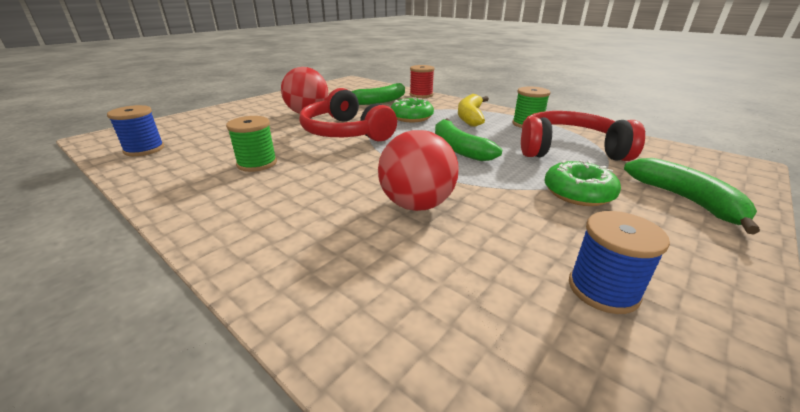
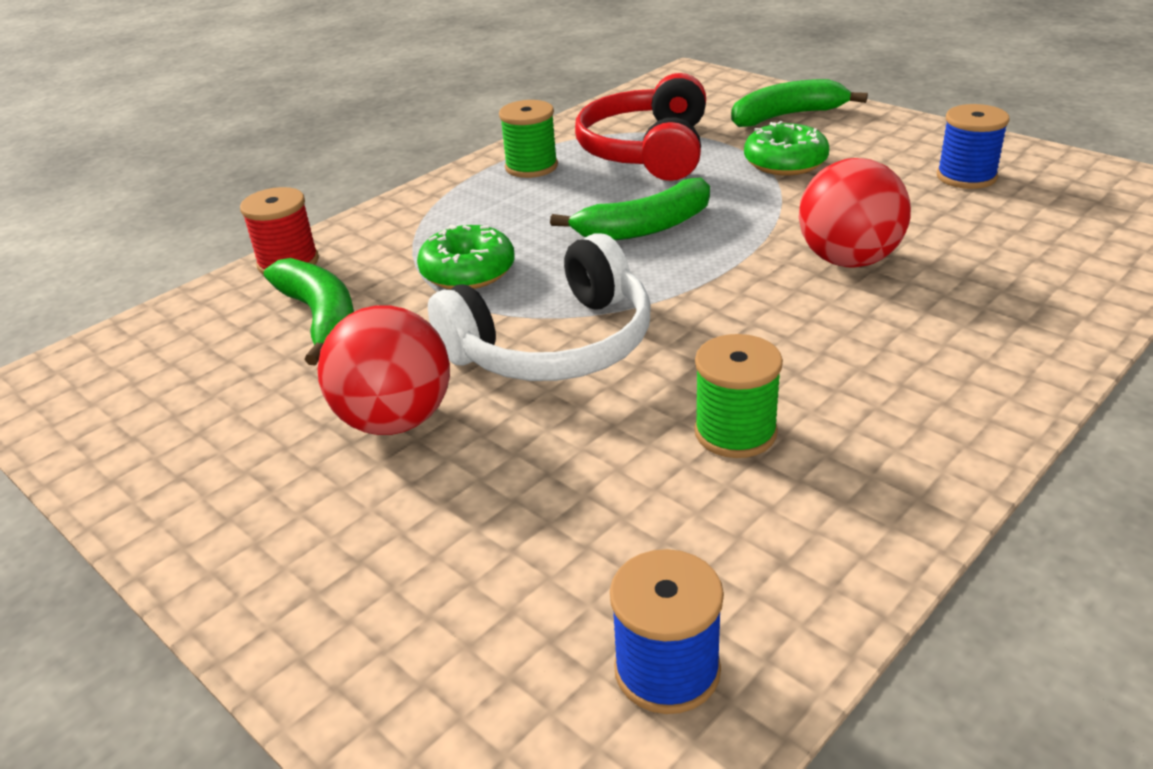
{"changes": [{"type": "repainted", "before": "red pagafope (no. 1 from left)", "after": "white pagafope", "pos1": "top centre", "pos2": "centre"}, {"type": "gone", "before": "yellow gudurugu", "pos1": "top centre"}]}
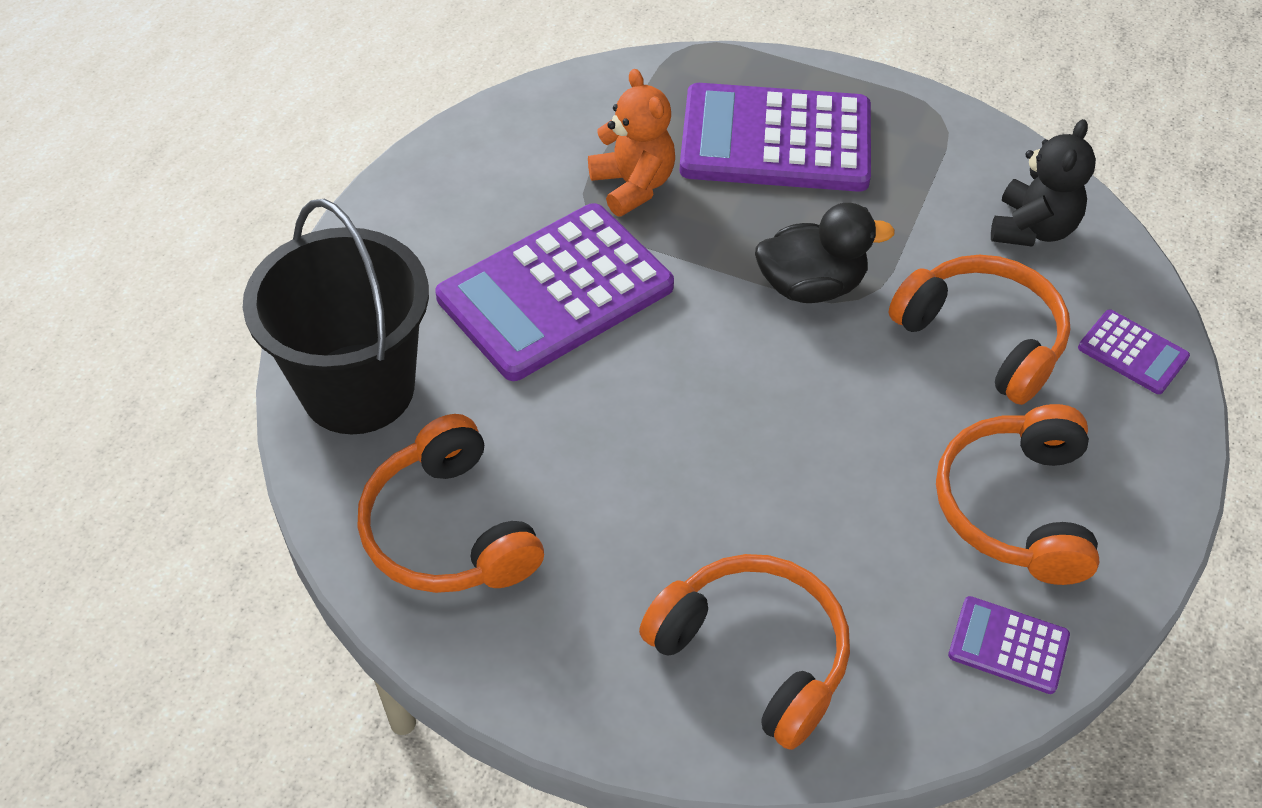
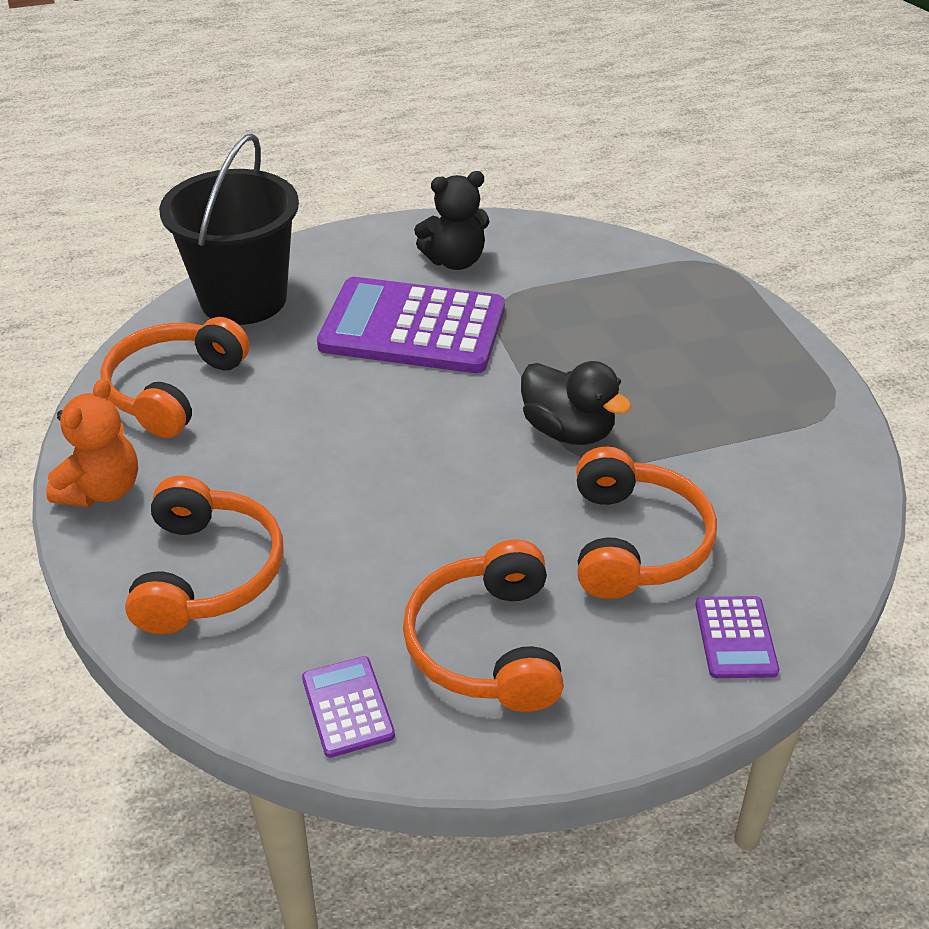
{"changes": [{"type": "shifted", "before": "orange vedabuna", "pos1": "top centre", "pos2": "middle left"}, {"type": "gone", "before": "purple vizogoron (no. 2 from left)", "pos1": "top centre"}, {"type": "shifted", "before": "black vedabuna", "pos1": "top right", "pos2": "top centre"}, {"type": "rotated", "before": "orange pagafope (no. 4 from left in the first image)", "pos1": "middle right", "pos2": "bottom centre", "turn": -60}]}
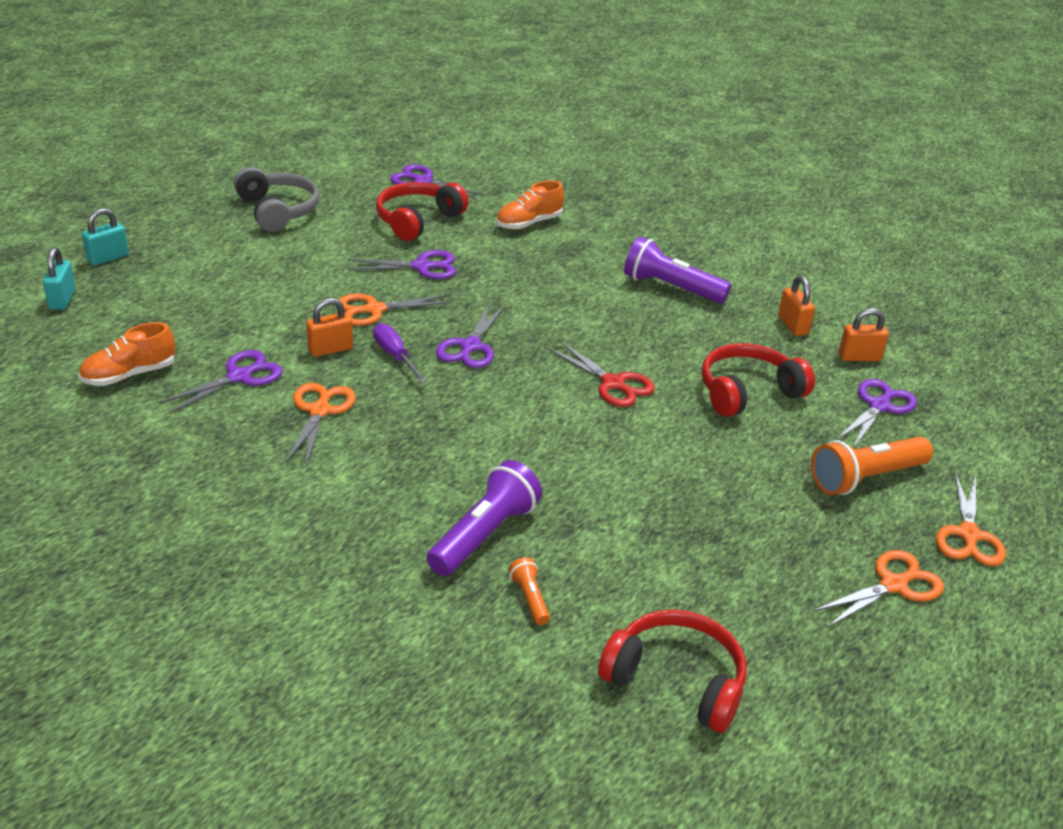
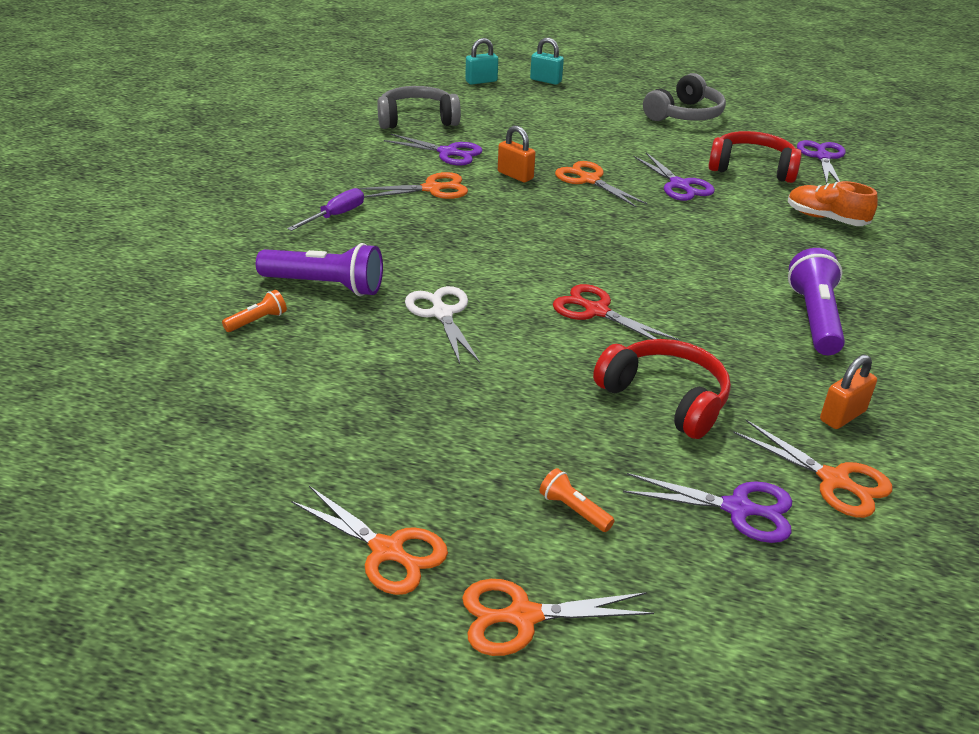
{"changes": [{"type": "gone", "before": "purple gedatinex (no. 4 from left)", "pos1": "centre"}, {"type": "swapped", "before": "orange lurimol (no. 3 from left)", "after": "orange gedatinex (no. 5 from left)", "pos1": "middle right", "pos2": "middle right"}, {"type": "swapped", "before": "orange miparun (no. 1 from left)", "after": "grey pagafope (no. 1 from left)", "pos1": "middle left", "pos2": "top centre"}, {"type": "shifted", "before": "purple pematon", "pos1": "centre", "pos2": "top left"}, {"type": "rotated", "before": "red gedatinex", "pos1": "centre", "pos2": "centre", "turn": 105}, {"type": "scaled", "before": "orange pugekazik (no. 2 from left)", "pos1": "middle right", "pos2": "bottom centre", "scale": 0.48}, {"type": "gone", "before": "red pagafope (no. 2 from left)", "pos1": "bottom centre"}, {"type": "new", "after": "white gedatinex", "pos2": "centre"}]}
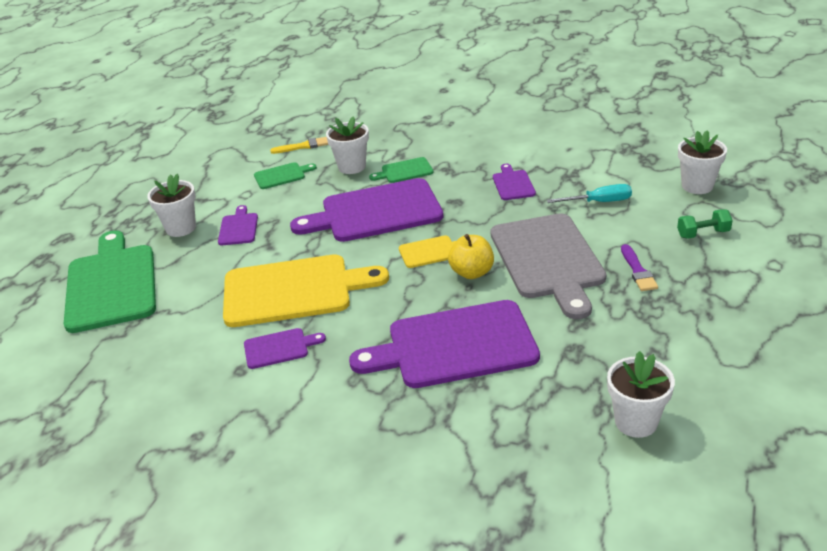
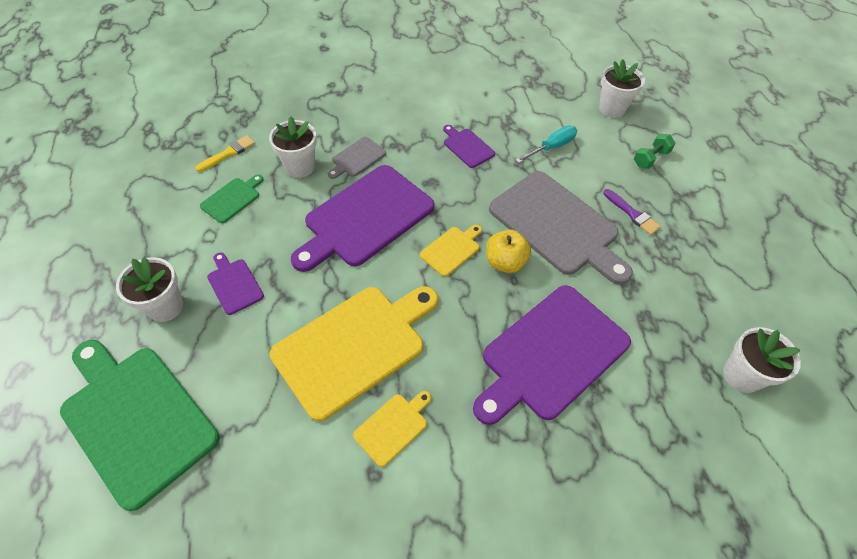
{"changes": [{"type": "repainted", "before": "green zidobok (no. 3 from left)", "after": "grey zidobok (no. 1 from left)", "pos1": "top centre", "pos2": "top centre"}, {"type": "repainted", "before": "purple zidobok (no. 2 from left)", "after": "yellow zidobok (no. 2 from left)", "pos1": "centre", "pos2": "bottom centre"}]}
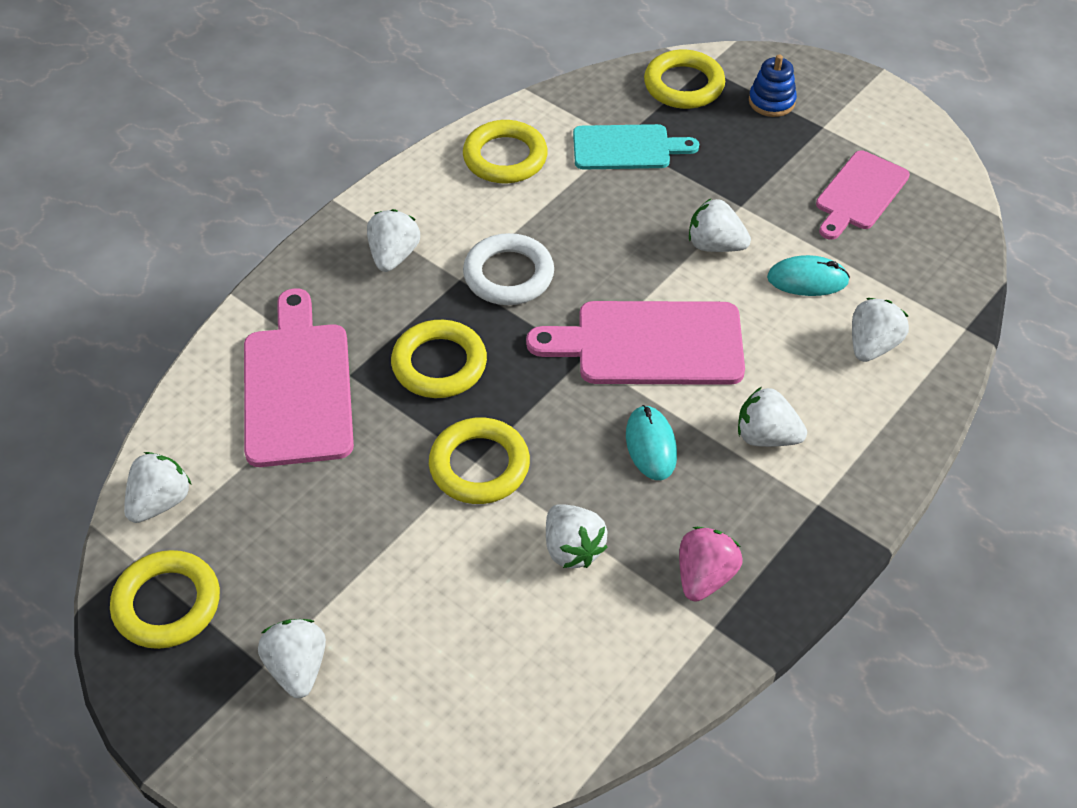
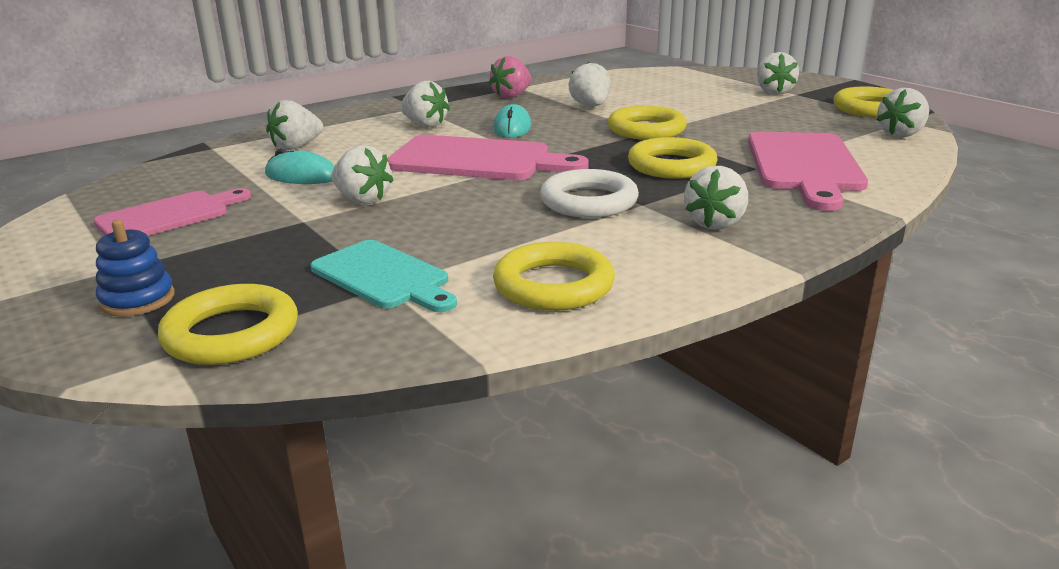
{"changes": [{"type": "rotated", "before": "turquoise zidobok", "pos1": "top centre", "pos2": "centre", "turn": -150}]}
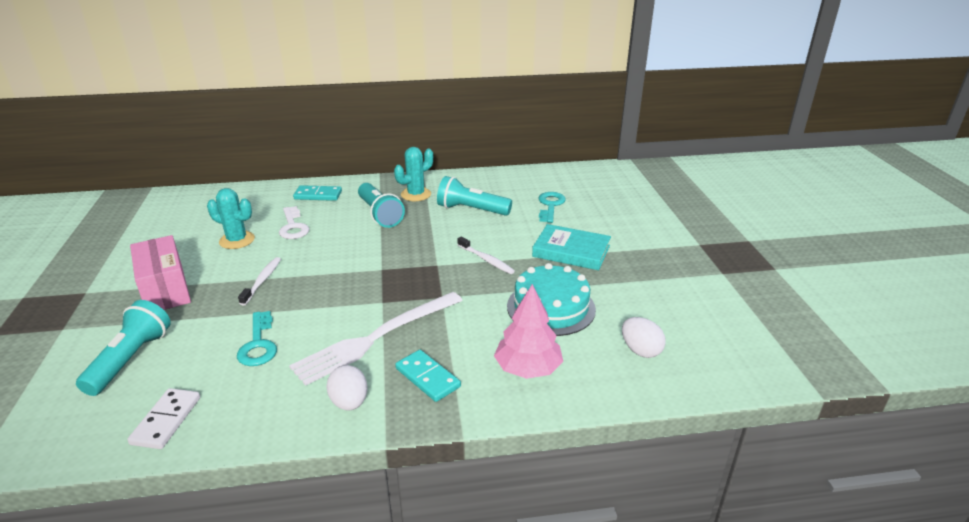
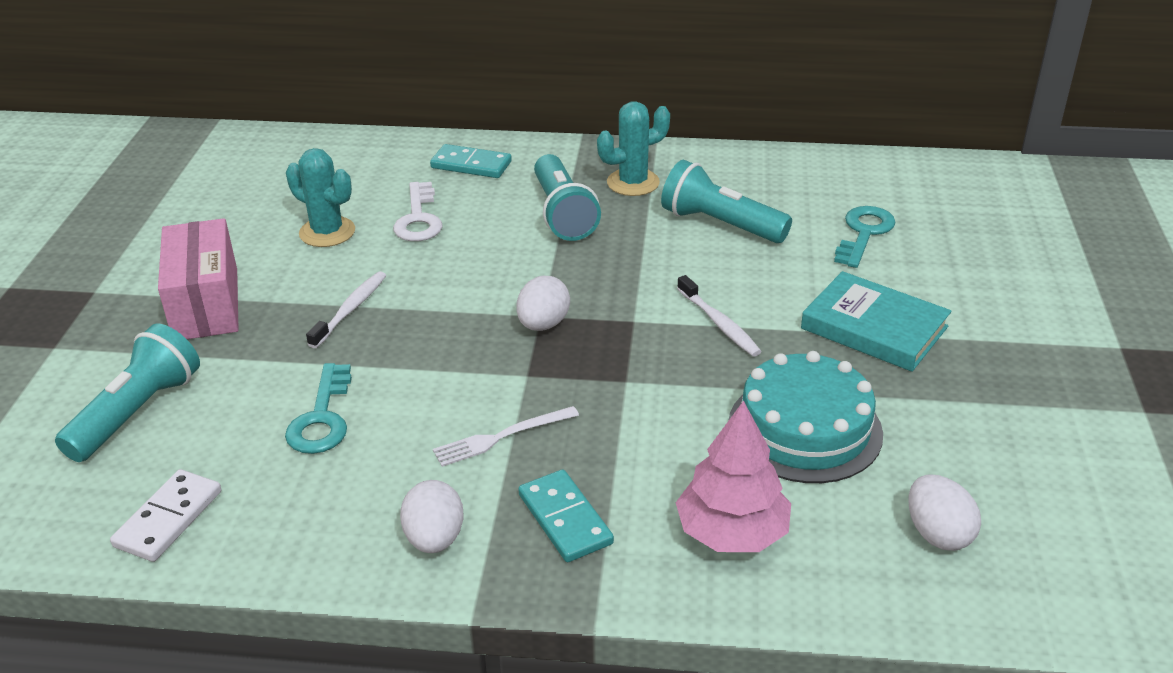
{"changes": [{"type": "scaled", "before": "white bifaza", "pos1": "centre", "pos2": "centre", "scale": 0.49}, {"type": "new", "after": "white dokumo (no. 2 from left)", "pos2": "centre"}]}
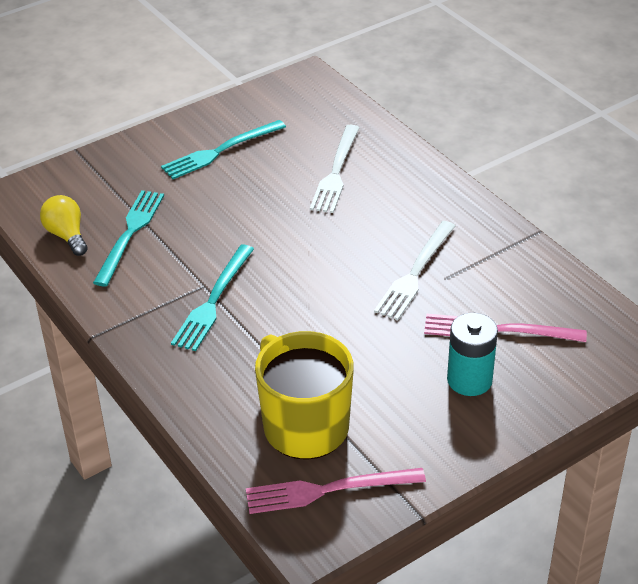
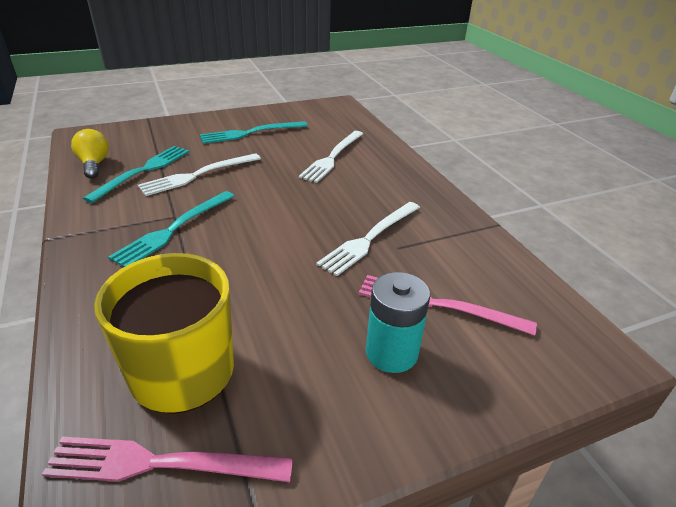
{"changes": [{"type": "new", "after": "white bifaza (no. 1 from left)", "pos2": "middle left"}]}
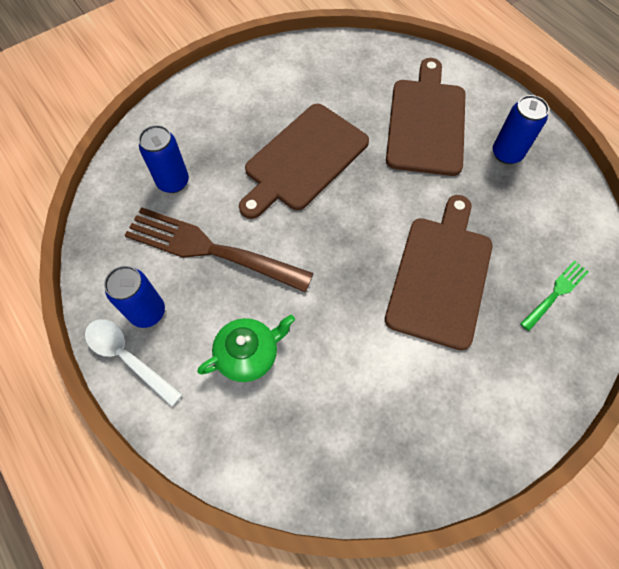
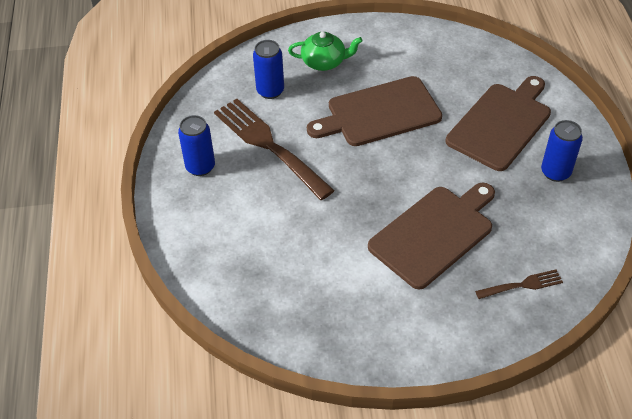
{"changes": [{"type": "repainted", "before": "green bifaza", "after": "brown bifaza (no. 2 from left)", "pos1": "middle right", "pos2": "bottom right"}, {"type": "shifted", "before": "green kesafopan", "pos1": "centre", "pos2": "top centre"}, {"type": "gone", "before": "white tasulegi", "pos1": "middle left"}]}
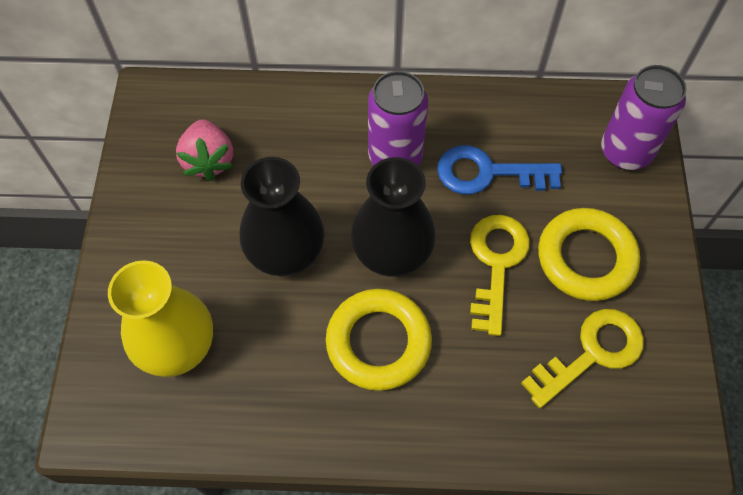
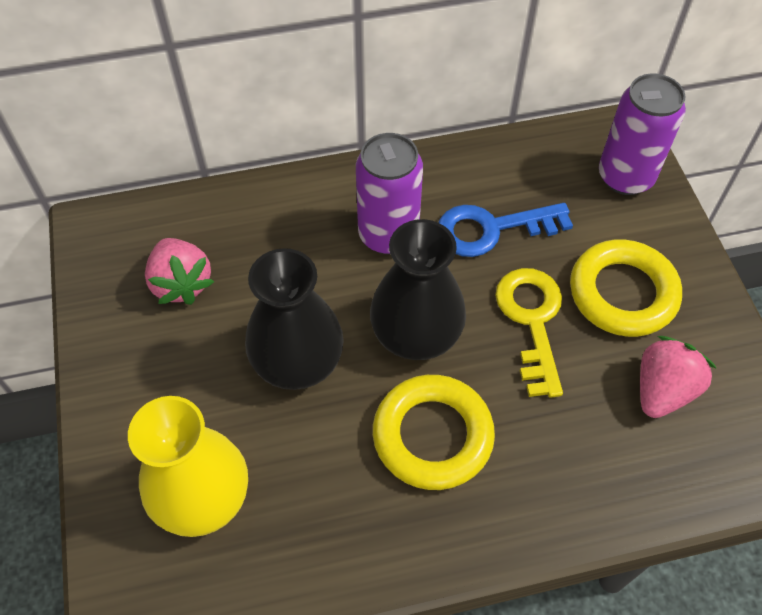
{"changes": [{"type": "swapped", "before": "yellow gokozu (no. 2 from left)", "after": "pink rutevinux (no. 2 from left)", "pos1": "bottom right", "pos2": "middle right"}]}
